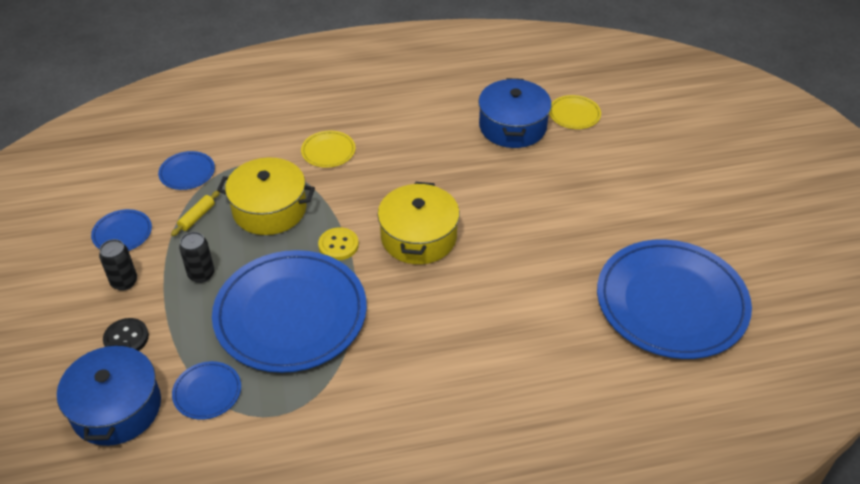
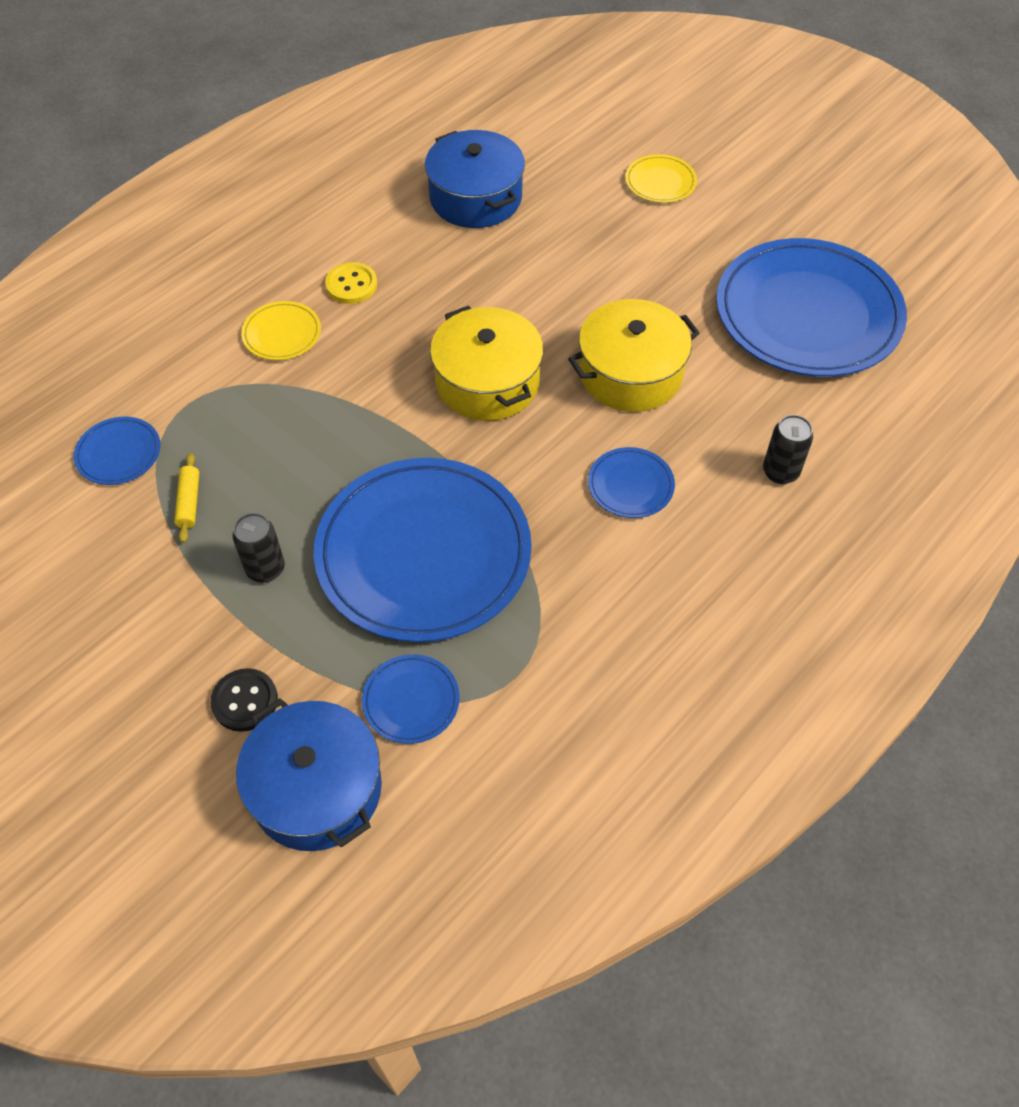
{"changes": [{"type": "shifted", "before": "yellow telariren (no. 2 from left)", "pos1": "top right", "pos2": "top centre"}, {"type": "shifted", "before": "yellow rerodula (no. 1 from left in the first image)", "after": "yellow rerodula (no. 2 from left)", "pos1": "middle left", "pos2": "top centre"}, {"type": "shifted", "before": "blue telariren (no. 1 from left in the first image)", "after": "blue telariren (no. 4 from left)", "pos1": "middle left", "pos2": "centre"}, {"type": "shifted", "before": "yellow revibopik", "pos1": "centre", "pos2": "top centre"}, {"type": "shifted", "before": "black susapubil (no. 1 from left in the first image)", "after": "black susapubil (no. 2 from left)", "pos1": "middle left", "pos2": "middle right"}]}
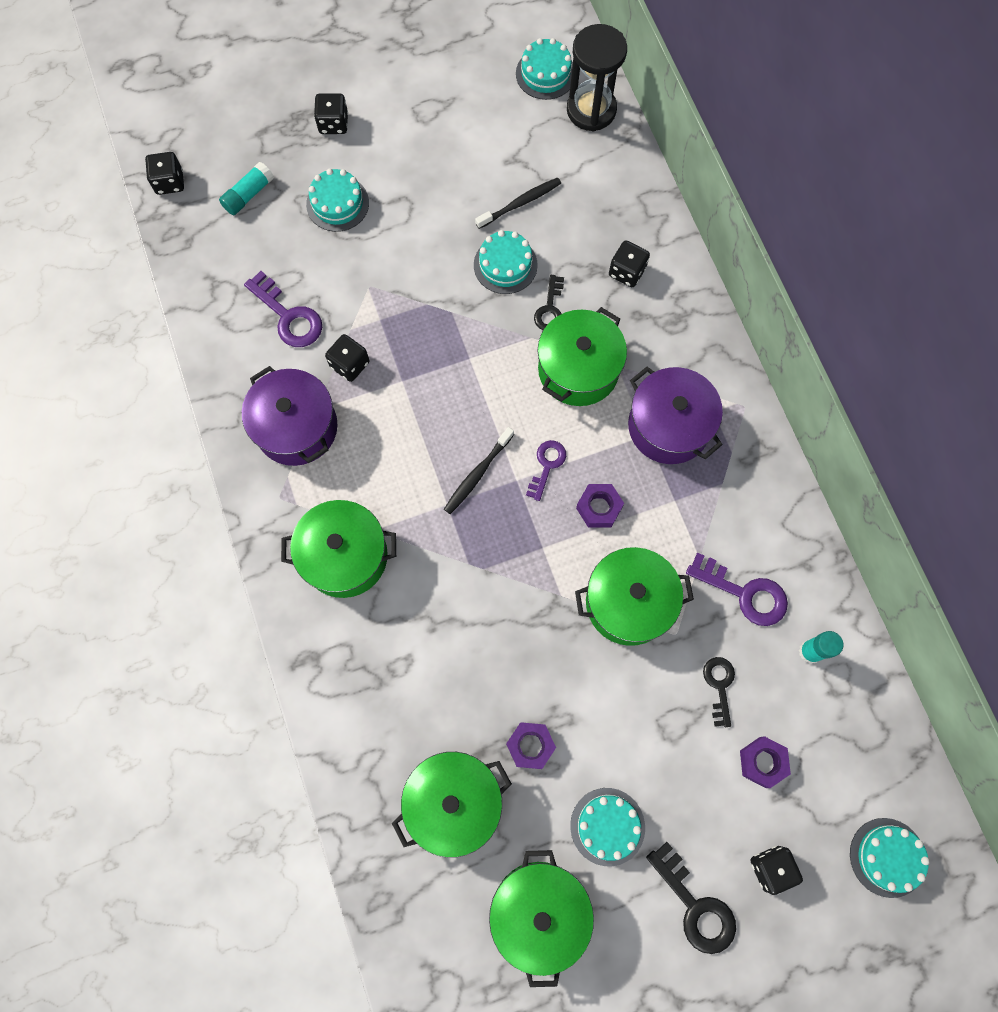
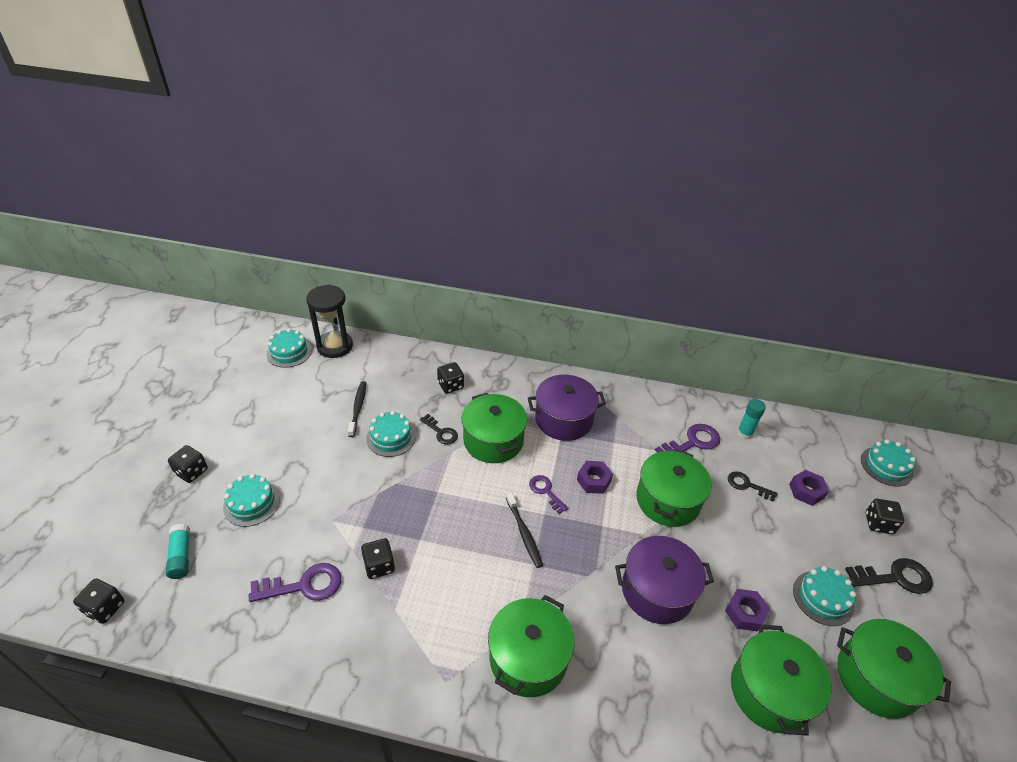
{"changes": [{"type": "shifted", "before": "purple rerodula (no. 1 from left in the first image)", "after": "purple rerodula (no. 2 from left)", "pos1": "middle left", "pos2": "bottom centre"}]}
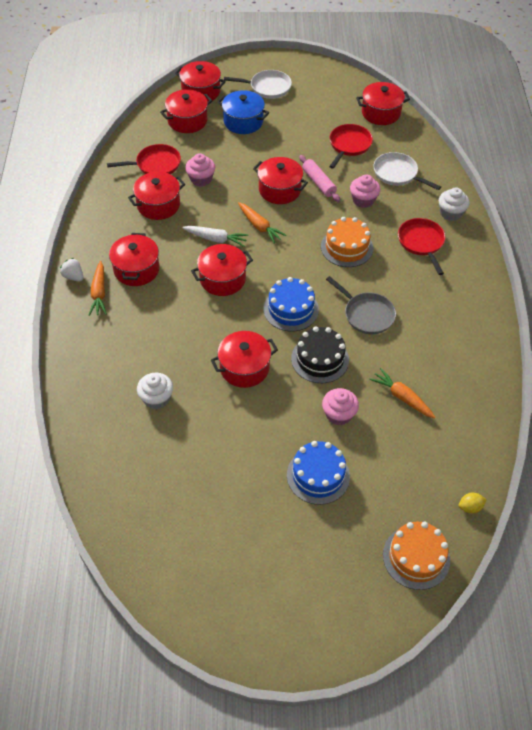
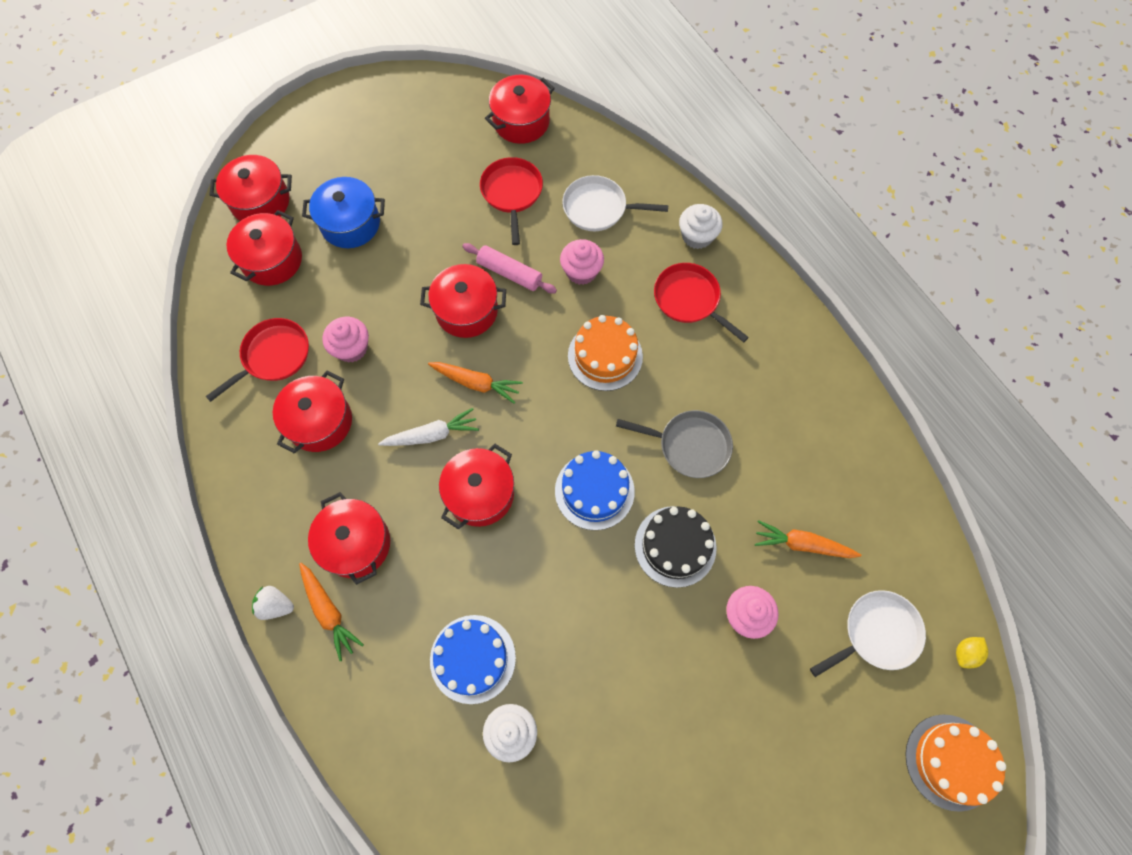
{"changes": [{"type": "shifted", "before": "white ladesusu (no. 1 from left in the first image)", "after": "white ladesusu (no. 2 from left)", "pos1": "top centre", "pos2": "bottom right"}, {"type": "gone", "before": "red rerodula (no. 6 from left)", "pos1": "centre"}, {"type": "shifted", "before": "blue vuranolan (no. 2 from left in the first image)", "after": "blue vuranolan (no. 1 from left)", "pos1": "centre", "pos2": "bottom centre"}]}
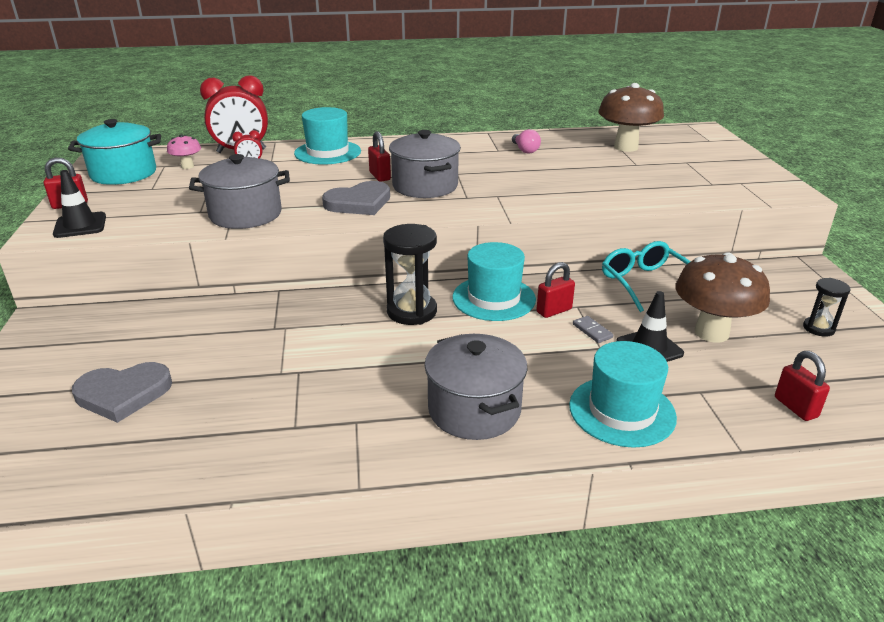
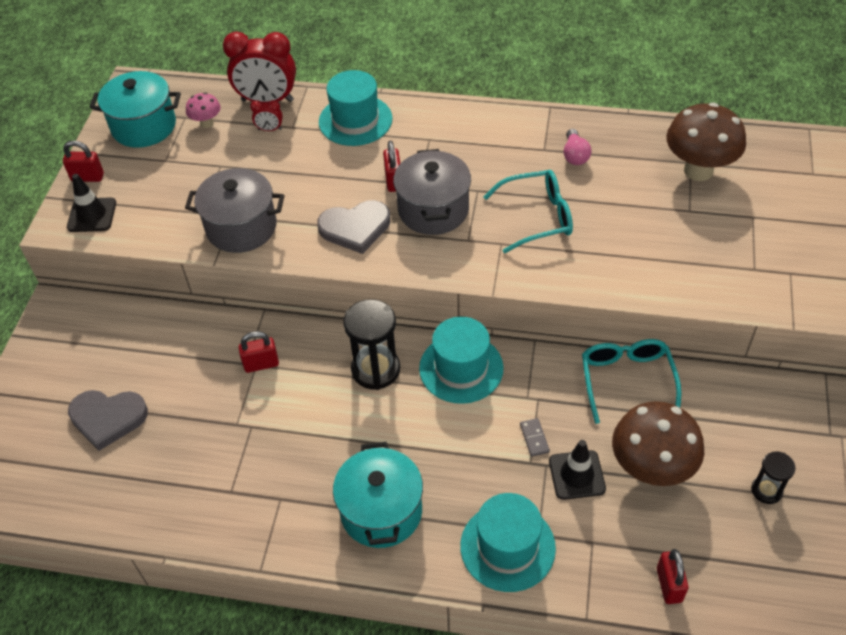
{"changes": [{"type": "shifted", "before": "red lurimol (no. 3 from left in the first image)", "after": "red lurimol (no. 2 from left)", "pos1": "centre", "pos2": "middle left"}, {"type": "repainted", "before": "grey rerodula (no. 3 from left)", "after": "turquoise rerodula (no. 2 from left)", "pos1": "centre", "pos2": "bottom centre"}, {"type": "new", "after": "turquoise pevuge (no. 1 from left)", "pos2": "top centre"}]}
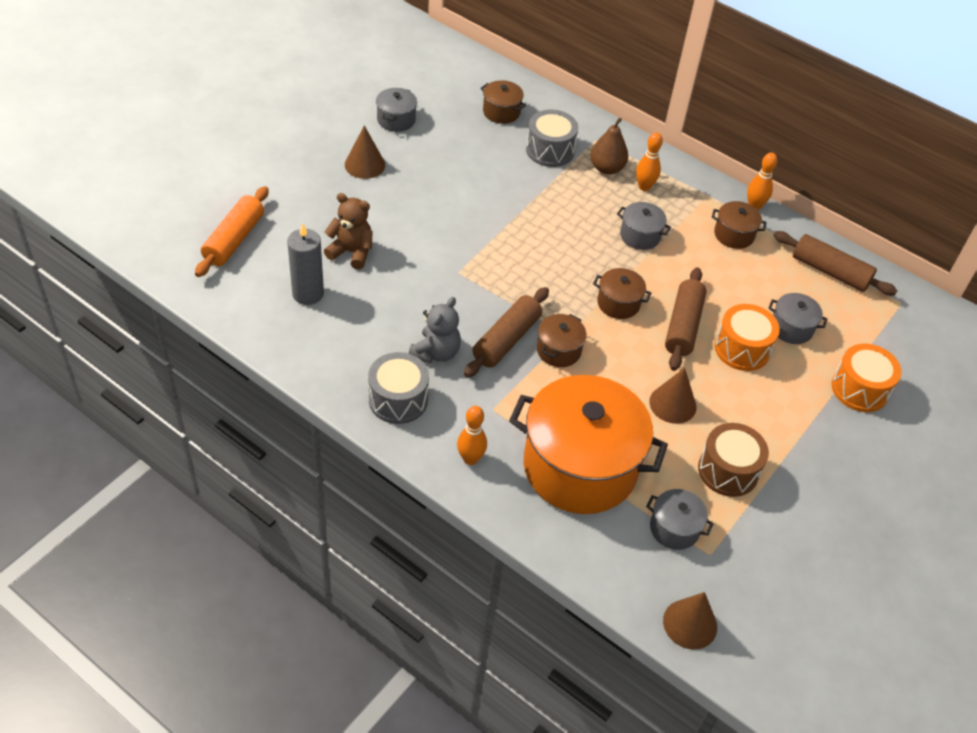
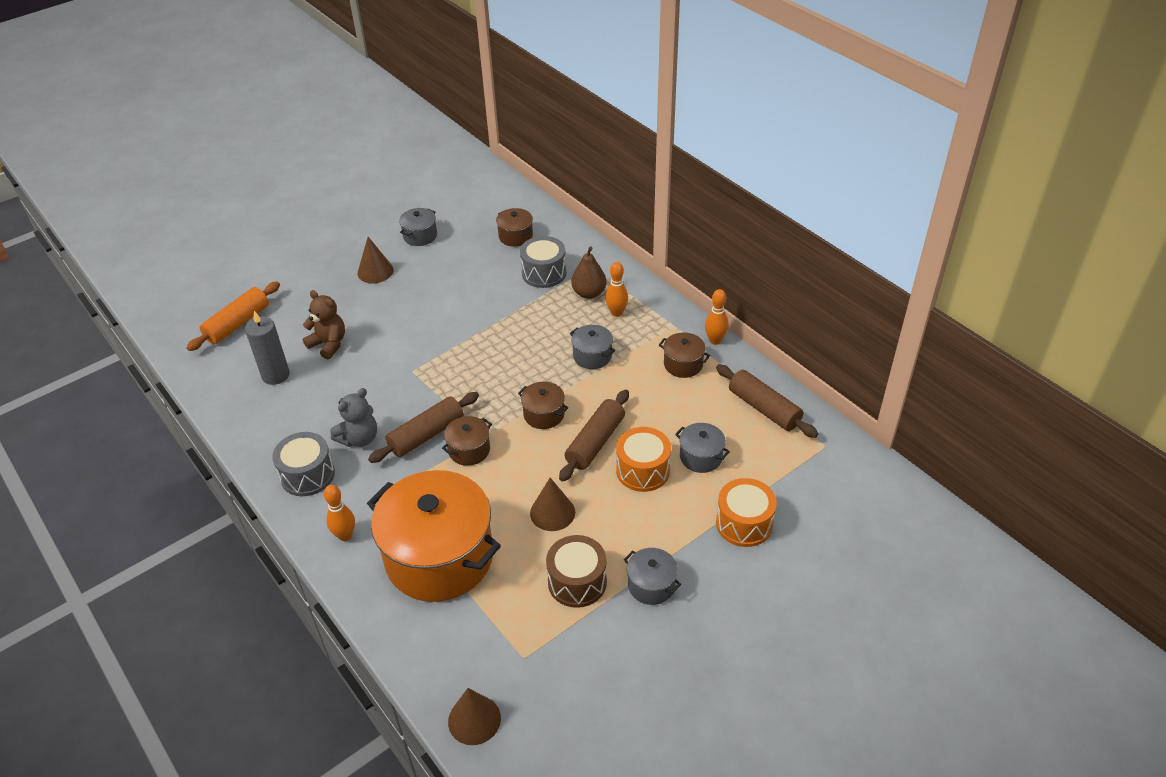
{"changes": [{"type": "shifted", "before": "grey rerodula (no. 3 from left)", "pos1": "bottom right", "pos2": "bottom centre"}]}
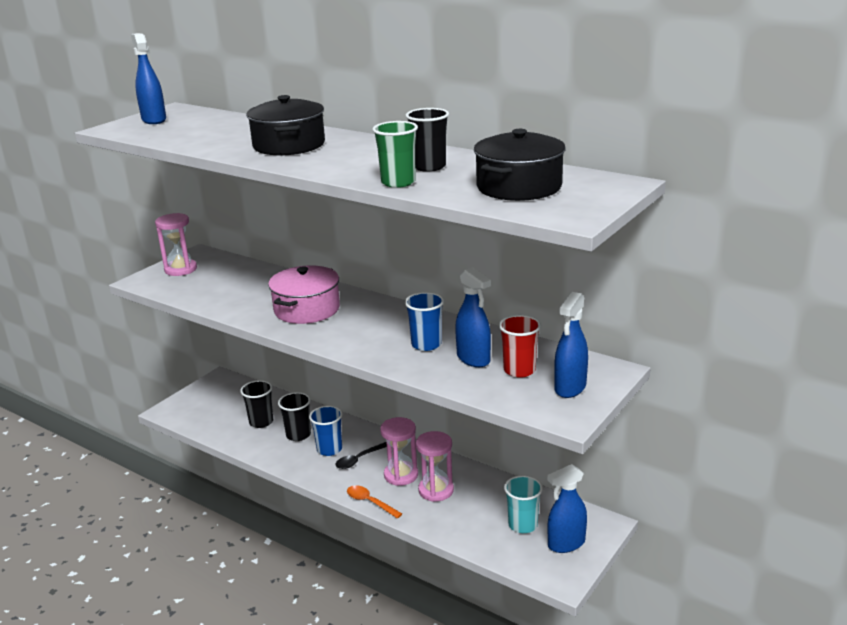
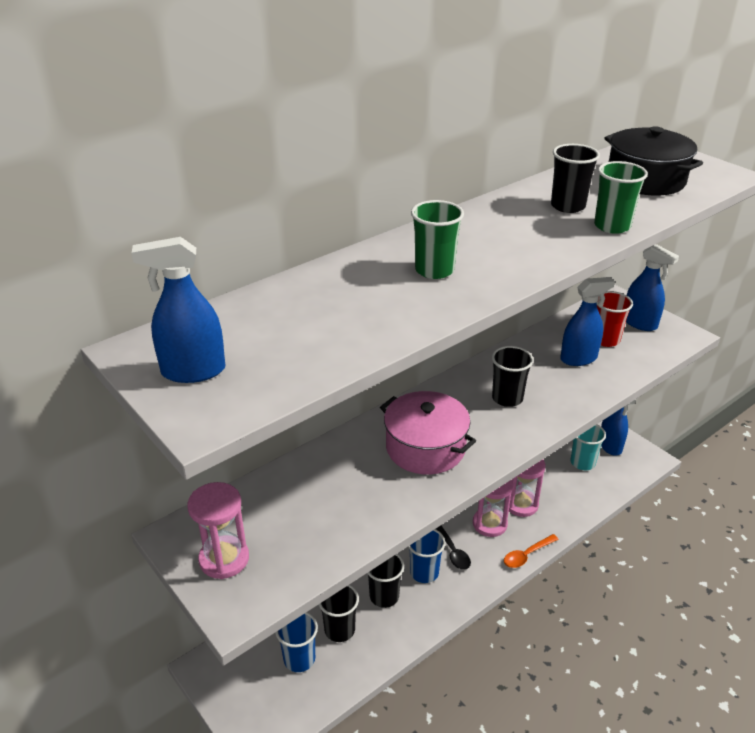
{"changes": [{"type": "swapped", "before": "black rerodula (no. 1 from left)", "after": "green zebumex (no. 1 from left)", "pos1": "top centre", "pos2": "top centre"}, {"type": "shifted", "before": "blue zebumex (no. 2 from left in the first image)", "after": "blue zebumex (no. 1 from left)", "pos1": "centre", "pos2": "bottom centre"}, {"type": "new", "after": "black zebumex (no. 3 from left)", "pos2": "middle right"}]}
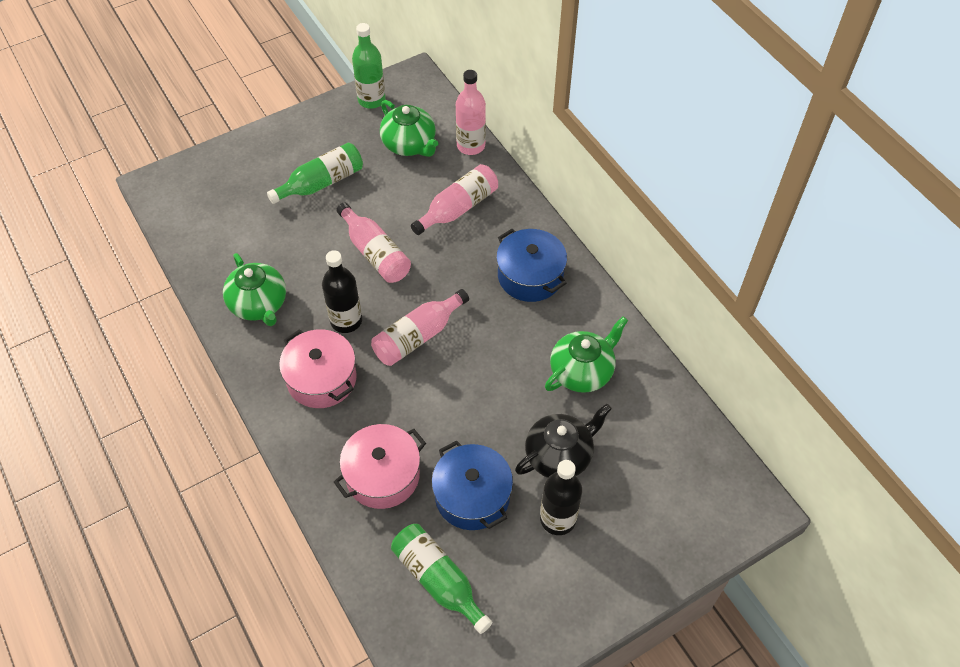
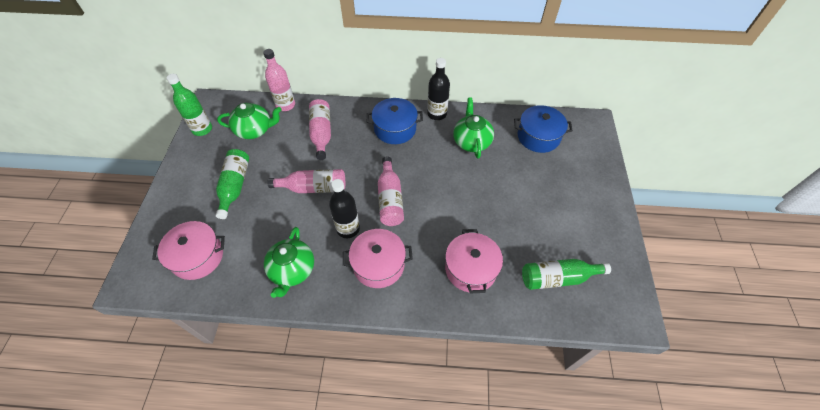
{"changes": [{"type": "rotated", "before": "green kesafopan (no. 1 from left in the first image)", "pos1": "middle left", "pos2": "centre", "turn": 90}, {"type": "gone", "before": "black kesafopan", "pos1": "centre"}, {"type": "shifted", "before": "blue rerodula (no. 1 from left in the first image)", "after": "blue rerodula (no. 2 from left)", "pos1": "bottom centre", "pos2": "top centre"}, {"type": "shifted", "before": "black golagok (no. 2 from left)", "pos1": "bottom centre", "pos2": "top centre"}, {"type": "new", "after": "pink rerodula (no. 1 from left)", "pos2": "middle left"}]}
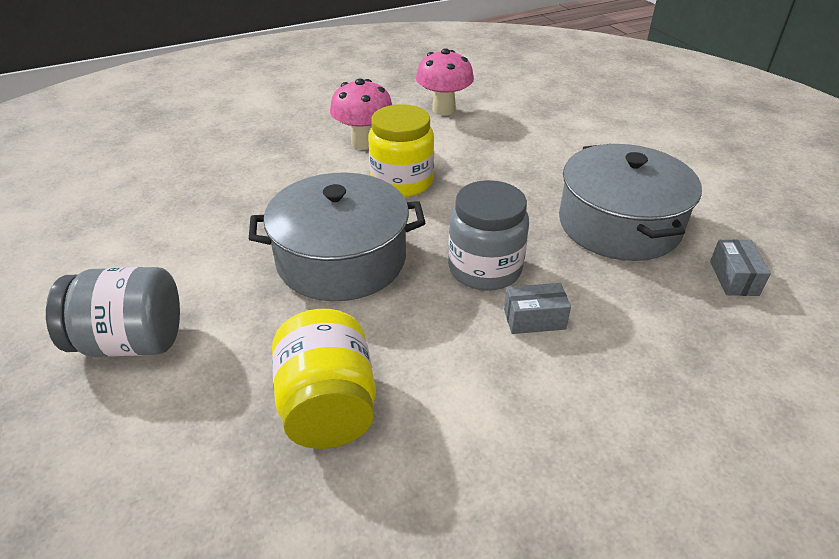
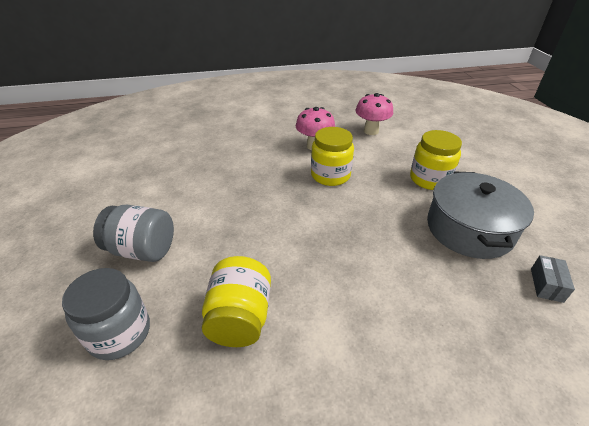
{"changes": [{"type": "gone", "before": "grey rerodula (no. 1 from left)", "pos1": "centre"}, {"type": "shifted", "before": "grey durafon (no. 2 from left in the first image)", "after": "grey durafon (no. 1 from left)", "pos1": "centre", "pos2": "bottom left"}, {"type": "gone", "before": "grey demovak (no. 1 from left)", "pos1": "centre"}, {"type": "new", "after": "yellow durafon (no. 3 from left)", "pos2": "middle right"}]}
